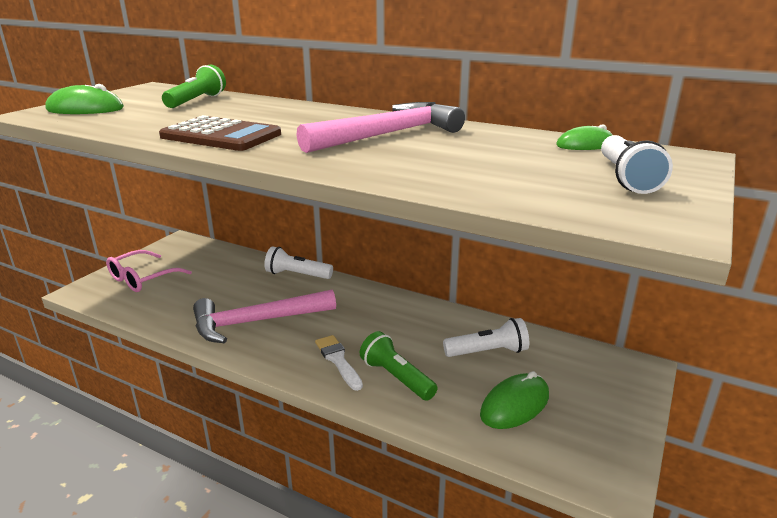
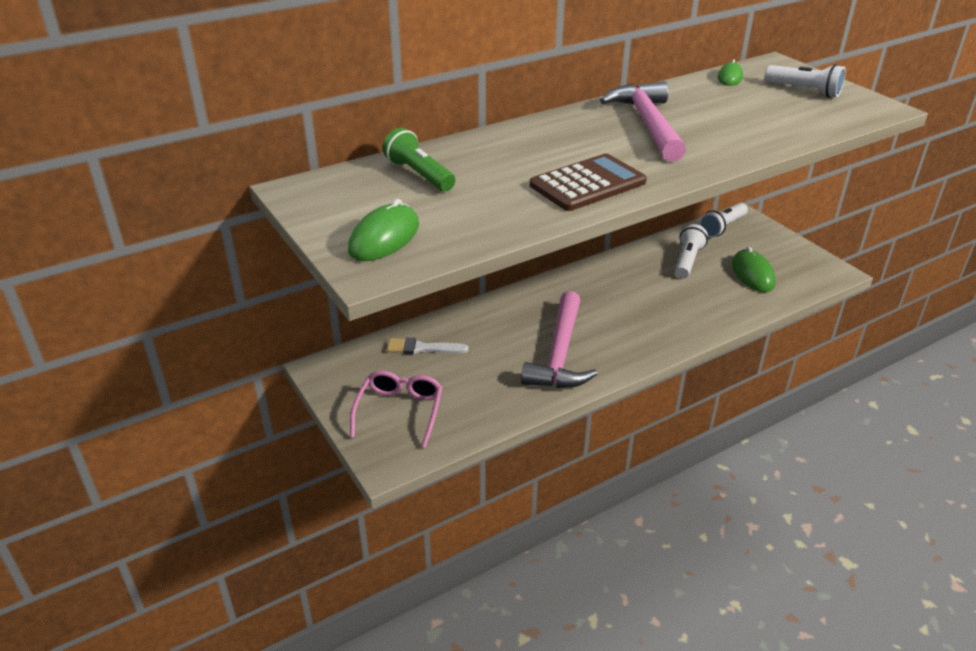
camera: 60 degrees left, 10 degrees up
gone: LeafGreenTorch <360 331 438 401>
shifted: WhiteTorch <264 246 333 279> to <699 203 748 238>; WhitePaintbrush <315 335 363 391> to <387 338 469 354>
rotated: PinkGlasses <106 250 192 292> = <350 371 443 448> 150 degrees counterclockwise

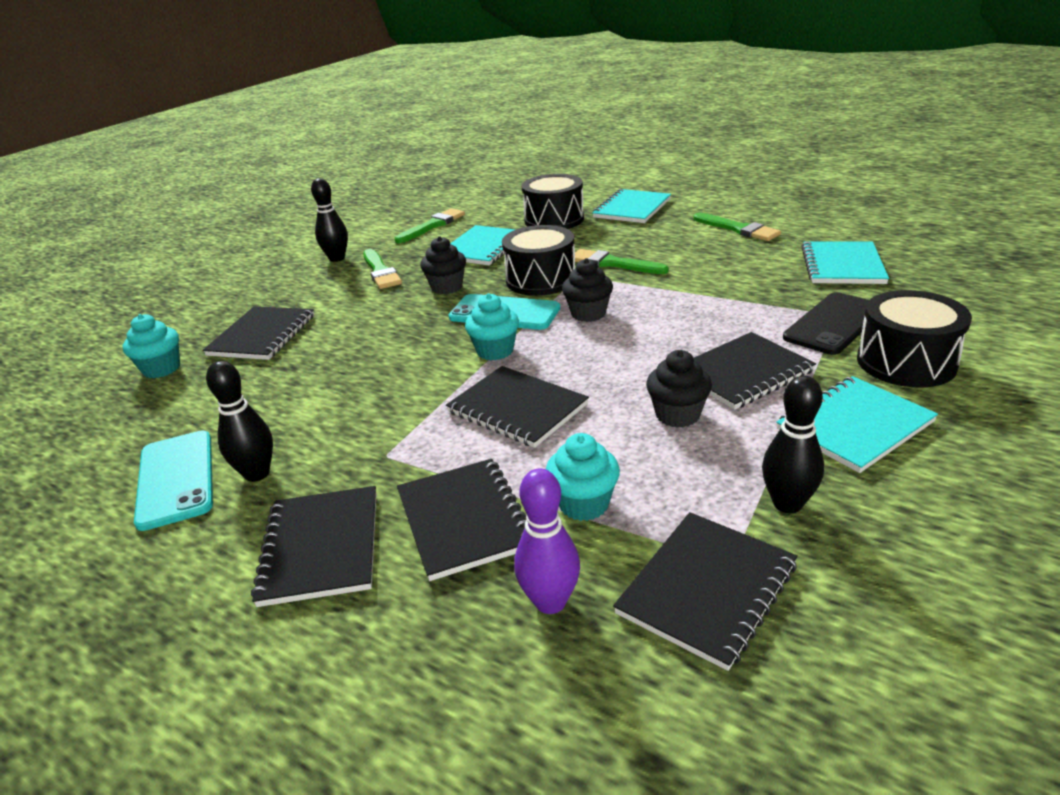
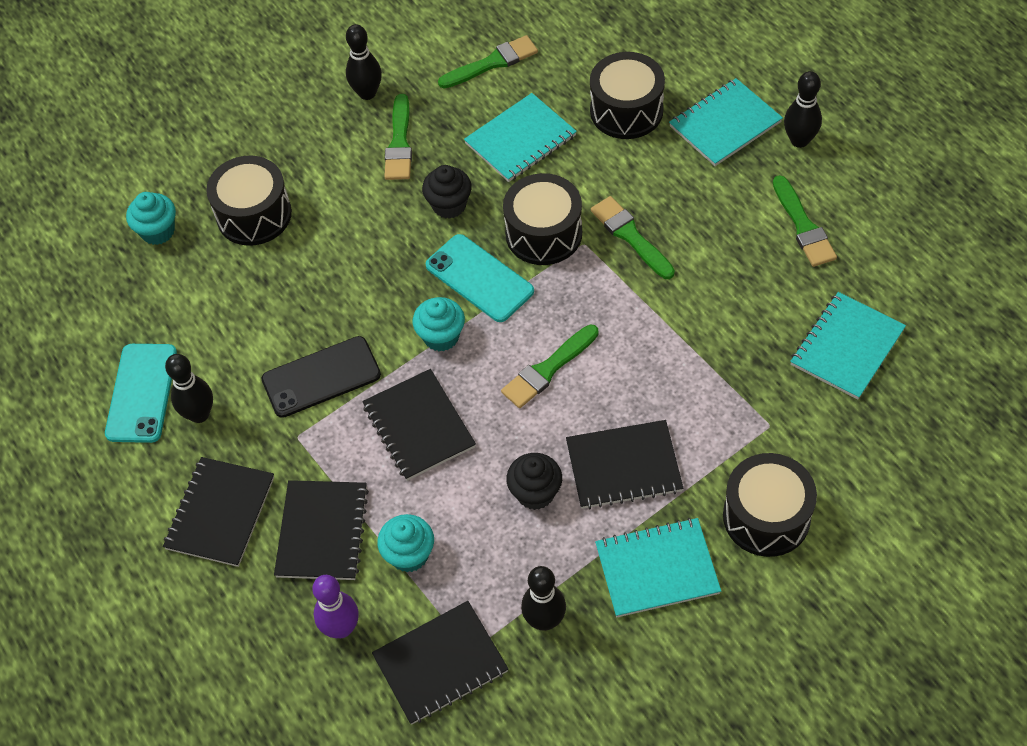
camera: 25 degrees right, 25 degrees up
gone: JetBlackFairyCake <562 258 613 322>
new: JetBlackTenpin <784 71 822 148>; LeafGreenPaintbrush <501 325 599 408>
shifted: JetBlackSmartphone <783 292 869 355> to <261 336 381 418>
swapped: JetBlackNotepad <203 306 314 360> to JetBlackSnareDrum <206 156 292 246>

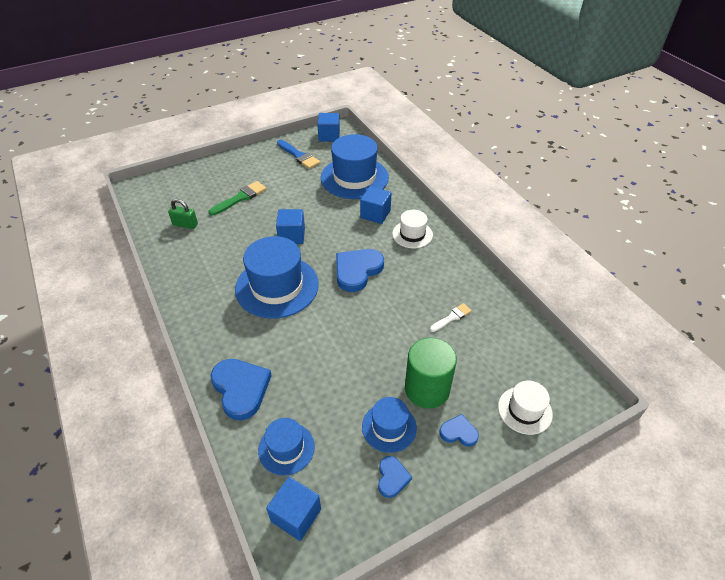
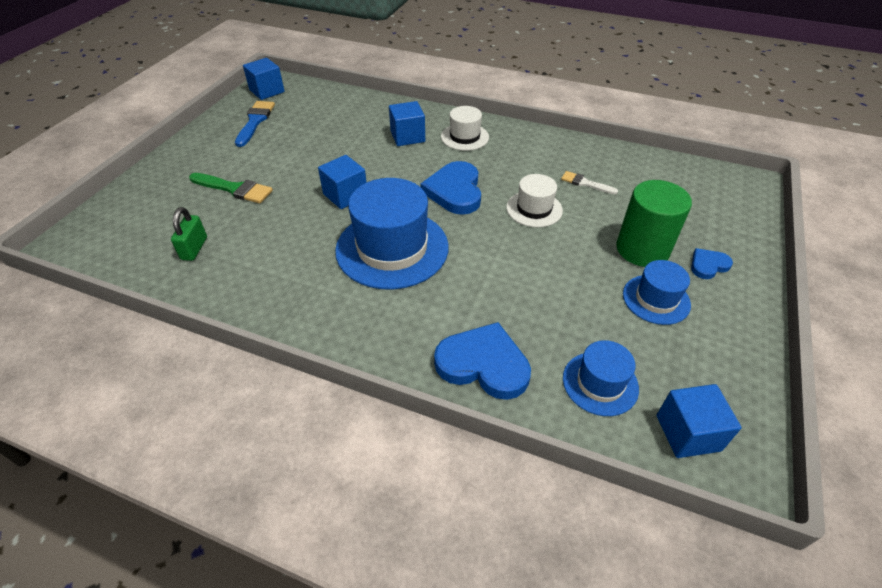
camera: 40 degrees left, 0 degrees up
gone: BlueTopHat <321 134 389 199>; BlueHeart <378 456 412 498>
shifted: WhiteTopHat <498 380 553 435> to <506 174 563 227>
rotated: BluePaintbrush <277 140 320 169> = <235 101 275 147> 90 degrees counterclockwise; LeafGreenPaintbrush <208 181 266 216> = <189 173 273 203> 105 degrees clockwise; LeafGreenSmallLock <168 199 198 229> = <171 207 207 261> 60 degrees counterclockwise; WhitePaintbrush <430 303 472 332> = <561 171 618 194> 75 degrees counterclockwise

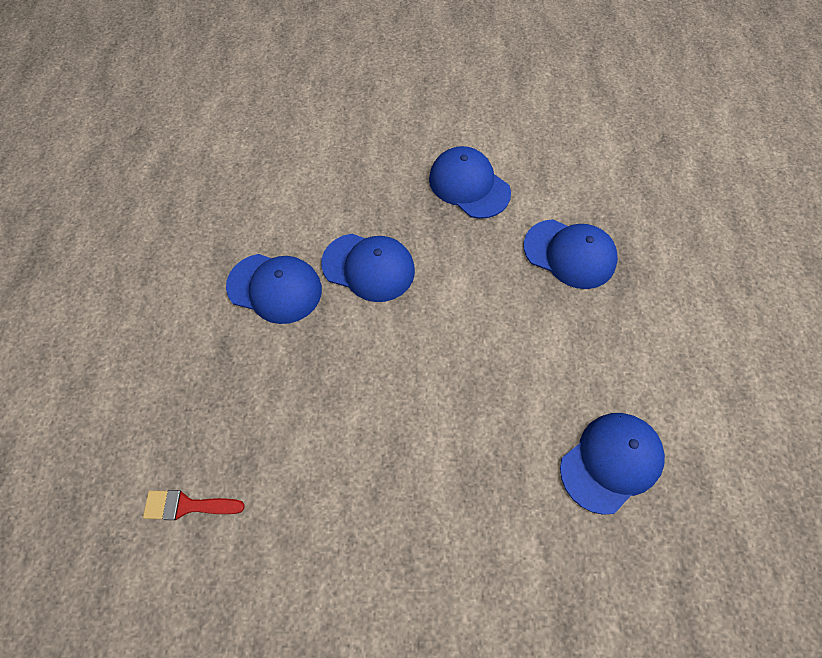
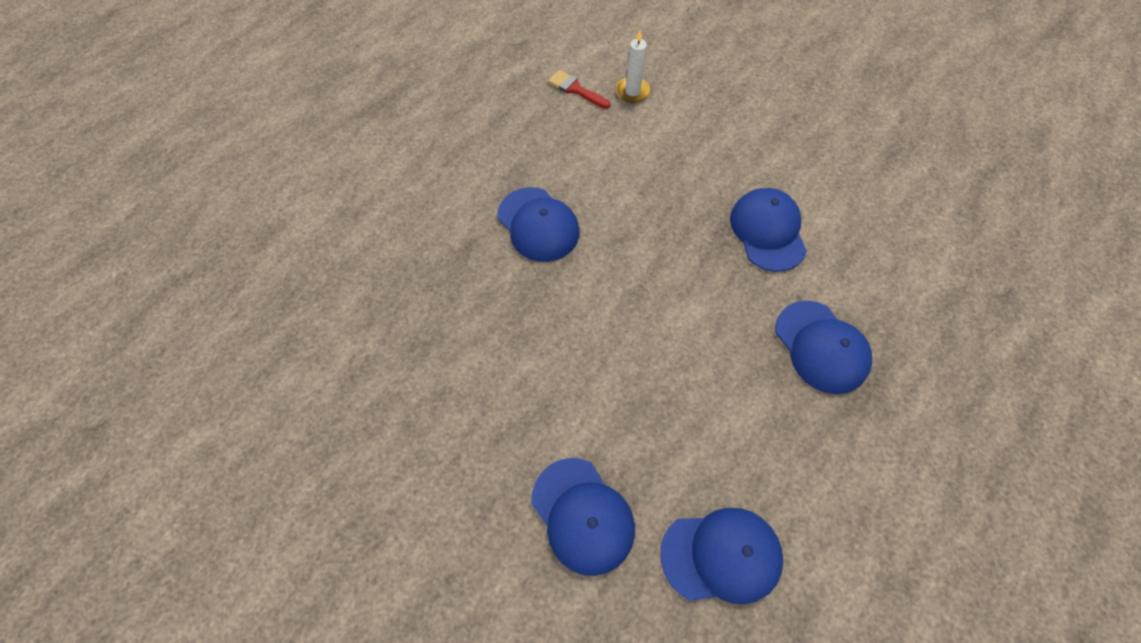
camera: 35 degrees right, 0 degrees up
new: WhiteCandle <616 30 650 103>
shifted: BluePeakedCap <321 234 415 302> to <531 458 635 576>; CrimsonPaintbrush <143 490 245 520> to <548 70 611 109>

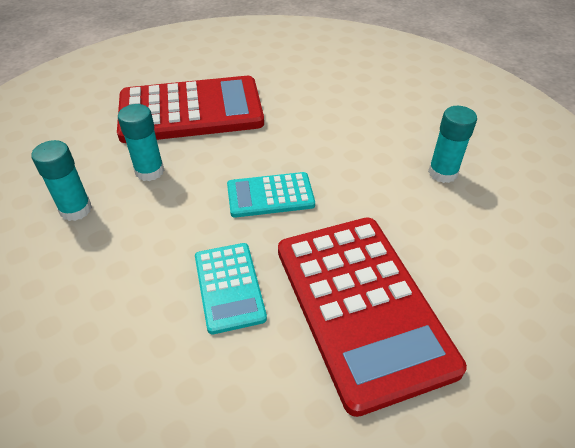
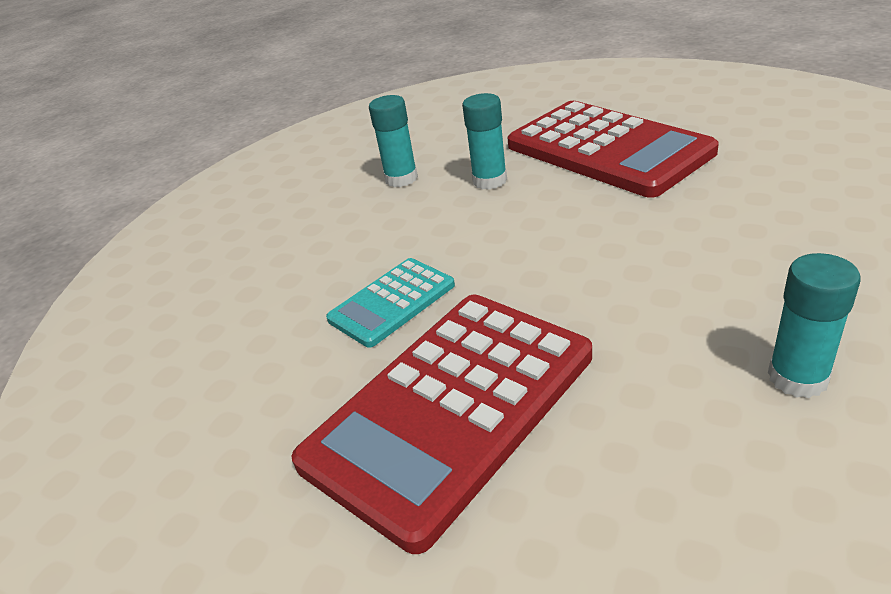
camera: 65 degrees right, 10 degrees down
gone: TurquoiseCalculator <227 172 315 218>

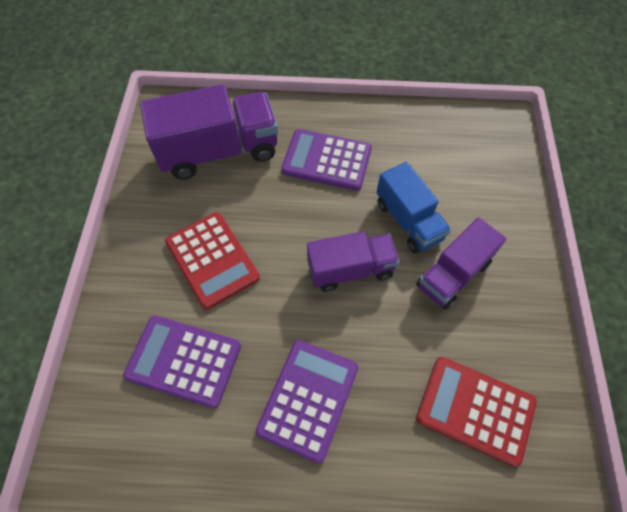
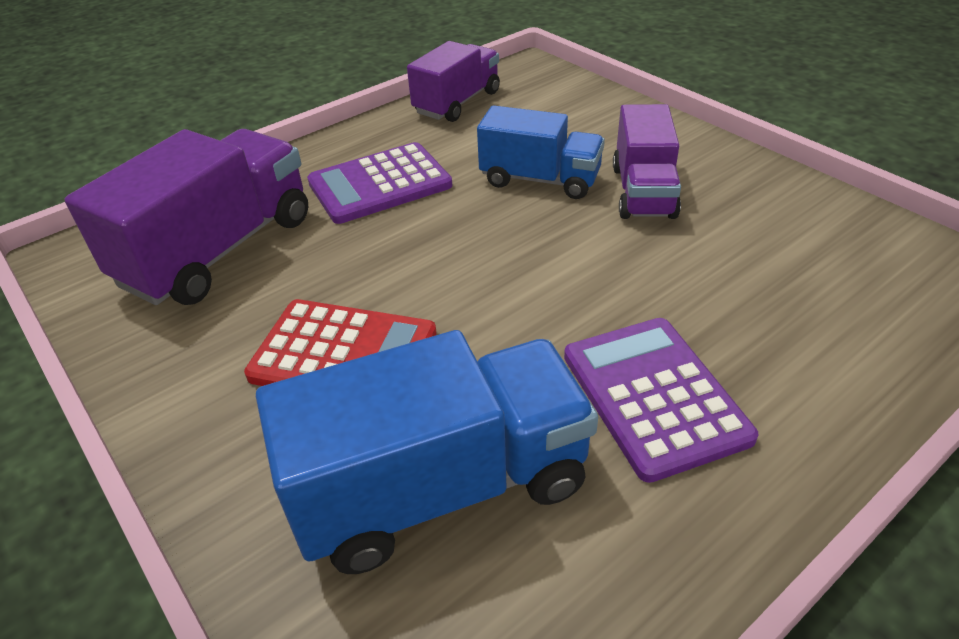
camera: 40 degrees left, 20 degrees down
gone: CrimsonCalculator <416 357 537 467>
shifted: PurpleLorry <307 232 400 292> to <407 41 500 122>
swapped: PurpleCalculator <123 316 241 408> to BlueLorry <256 330 598 574>

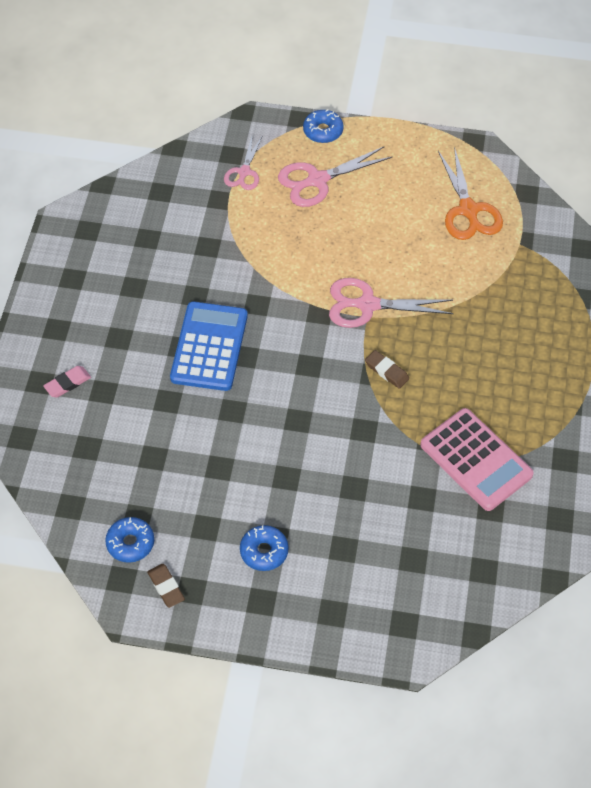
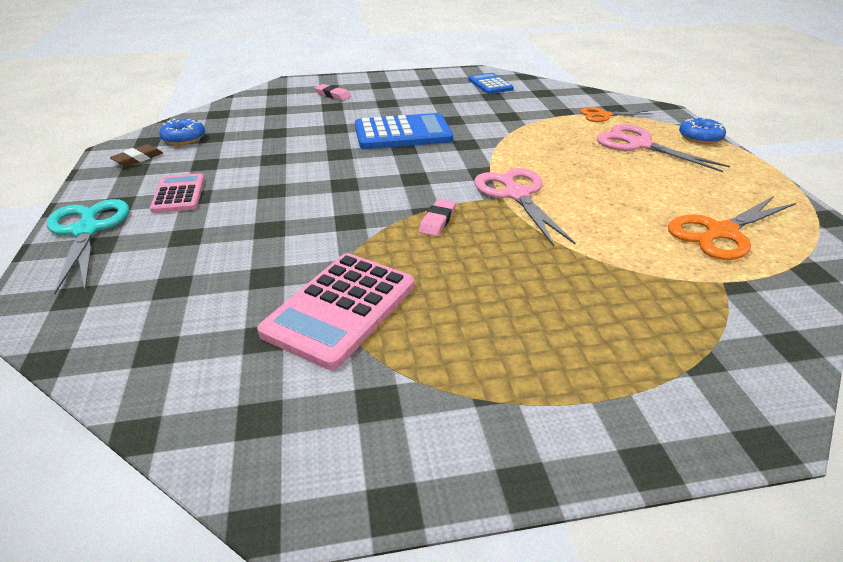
camera: 70 degrees right, 20 degrees down
new: BlueCalculator <468 73 514 94>; TurquoisePairOfScissors <47 199 129 295>
swapped: BlueGlazedDonut <240 525 289 571> to PinkCalculator <150 173 204 213>
repainted: PinkPairOfScissors <224 137 262 190> to OrangePairOfScissors <580 107 653 122>; BrownGumEraser <365 350 409 389> to PinkGumEraser <419 198 456 236>

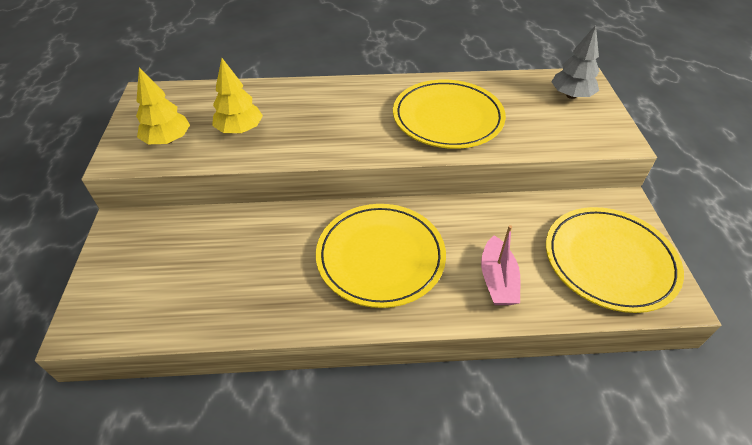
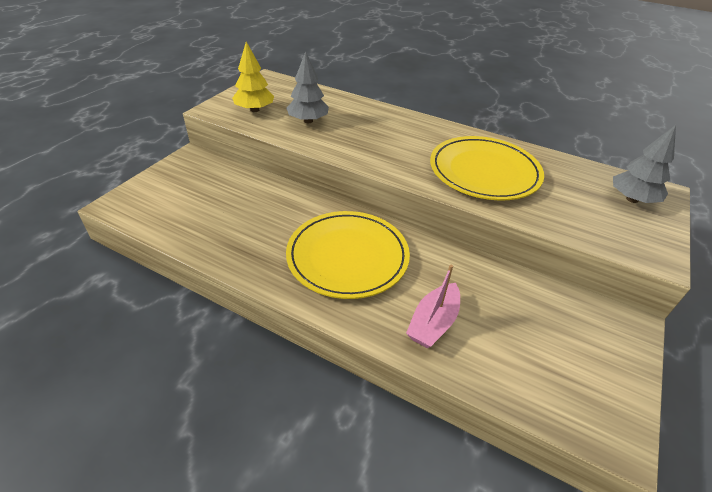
camera: 30 degrees right, 5 degrees down
gone: BrightYellowFlatDish <546 207 684 313>
repainted: BrightYellowToyTree <212 58 263 134> to GreyToyTree <286 51 329 123>

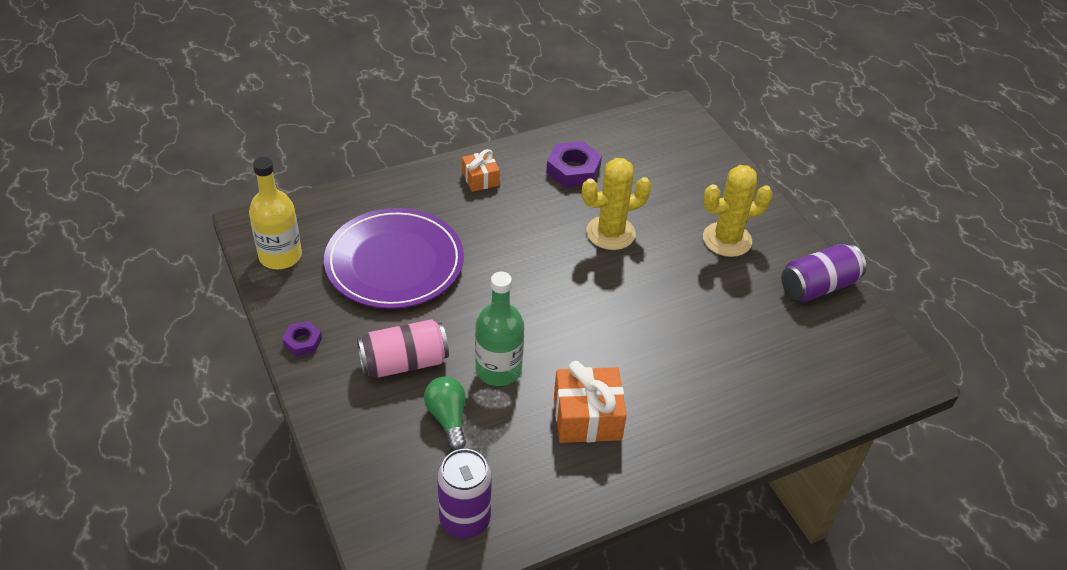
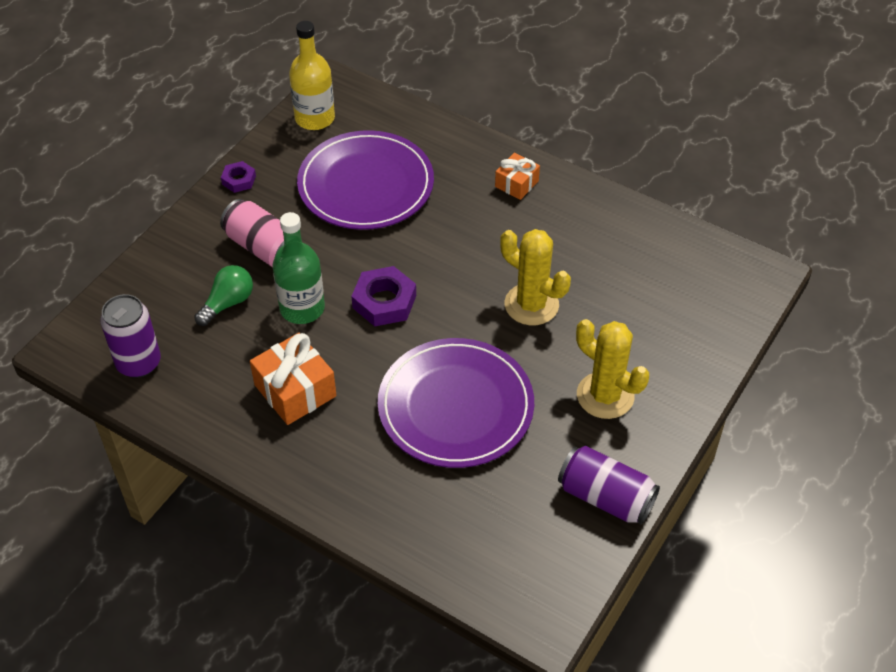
camera: 60 degrees right, 5 degrees up
new: PurpleFlatDish <378 338 534 468>
shifted: PurpleNut <546 141 602 188> to <351 266 416 327>

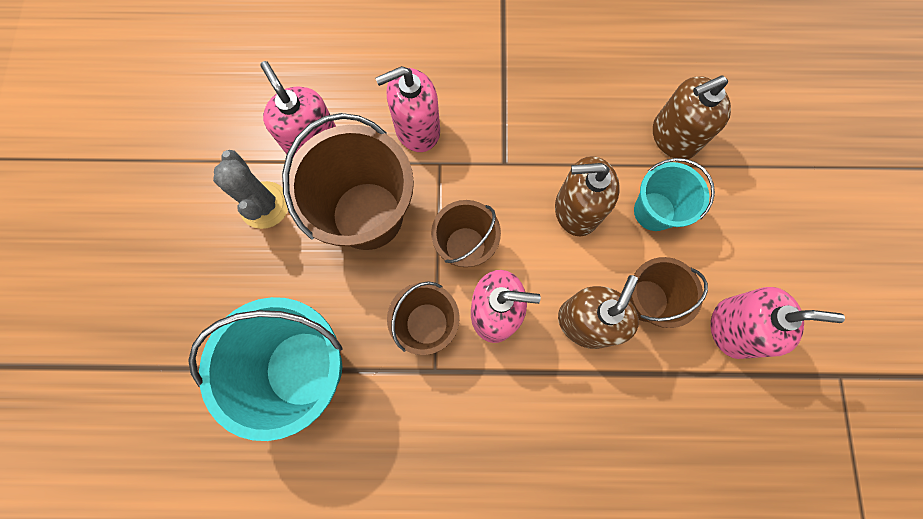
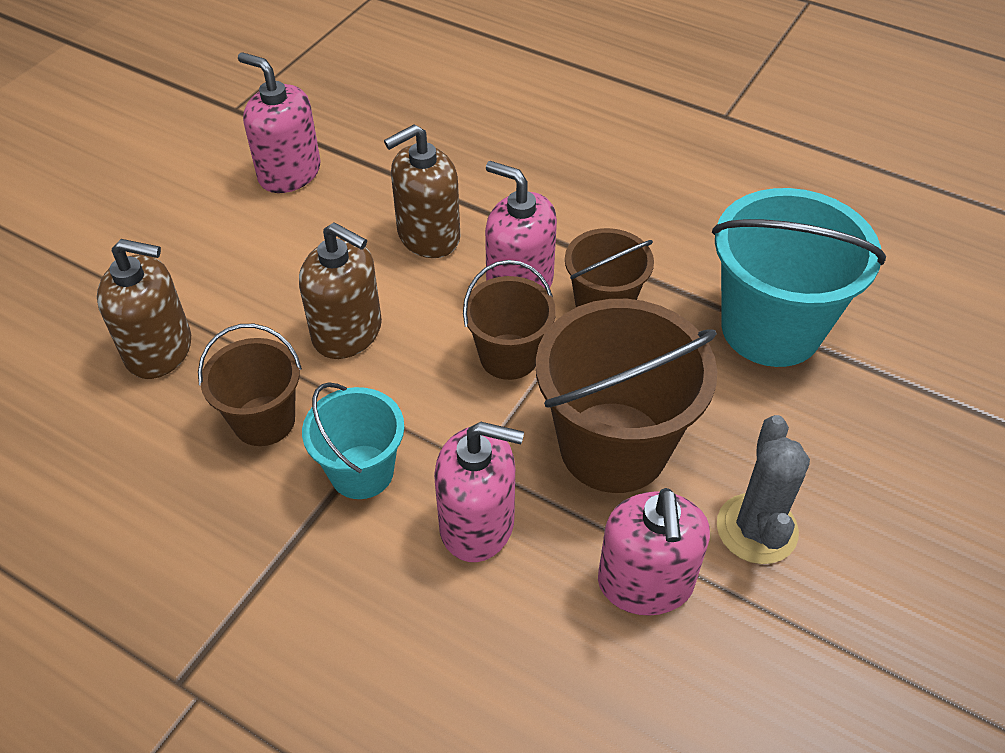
camera: 150 degrees left, 25 degrees down
shifted: TurquoiseBucket <634 158 715 231> to <302 382 404 499>; BrownBucket <630 257 708 328> to <198 324 302 446>

